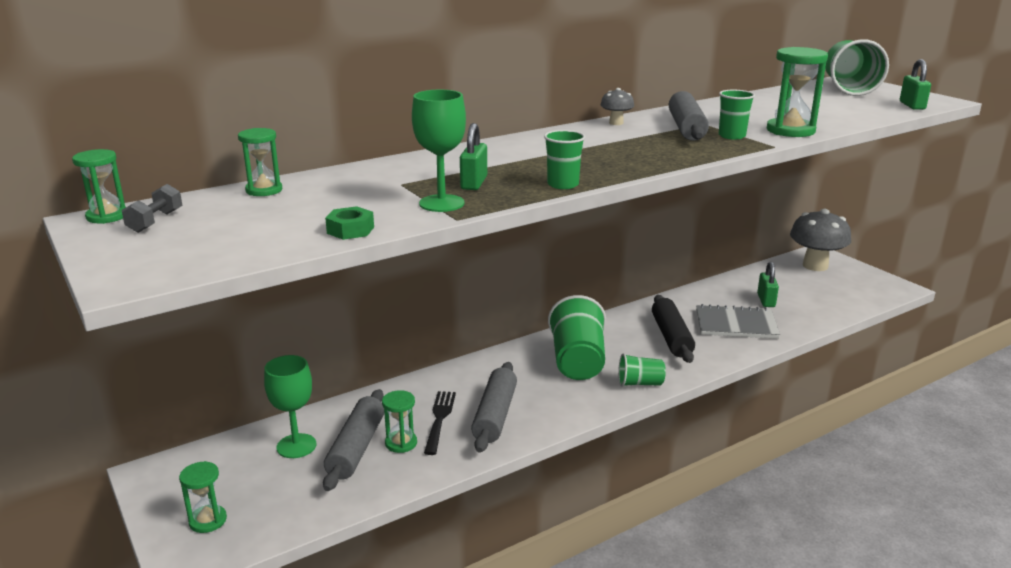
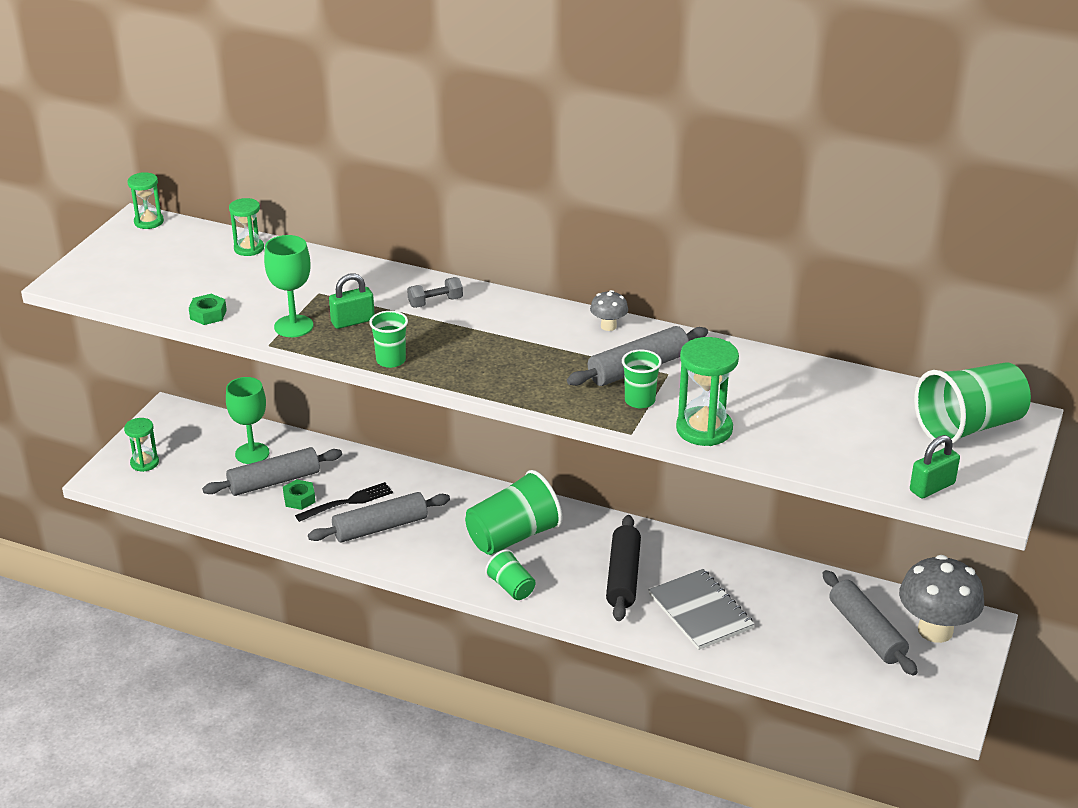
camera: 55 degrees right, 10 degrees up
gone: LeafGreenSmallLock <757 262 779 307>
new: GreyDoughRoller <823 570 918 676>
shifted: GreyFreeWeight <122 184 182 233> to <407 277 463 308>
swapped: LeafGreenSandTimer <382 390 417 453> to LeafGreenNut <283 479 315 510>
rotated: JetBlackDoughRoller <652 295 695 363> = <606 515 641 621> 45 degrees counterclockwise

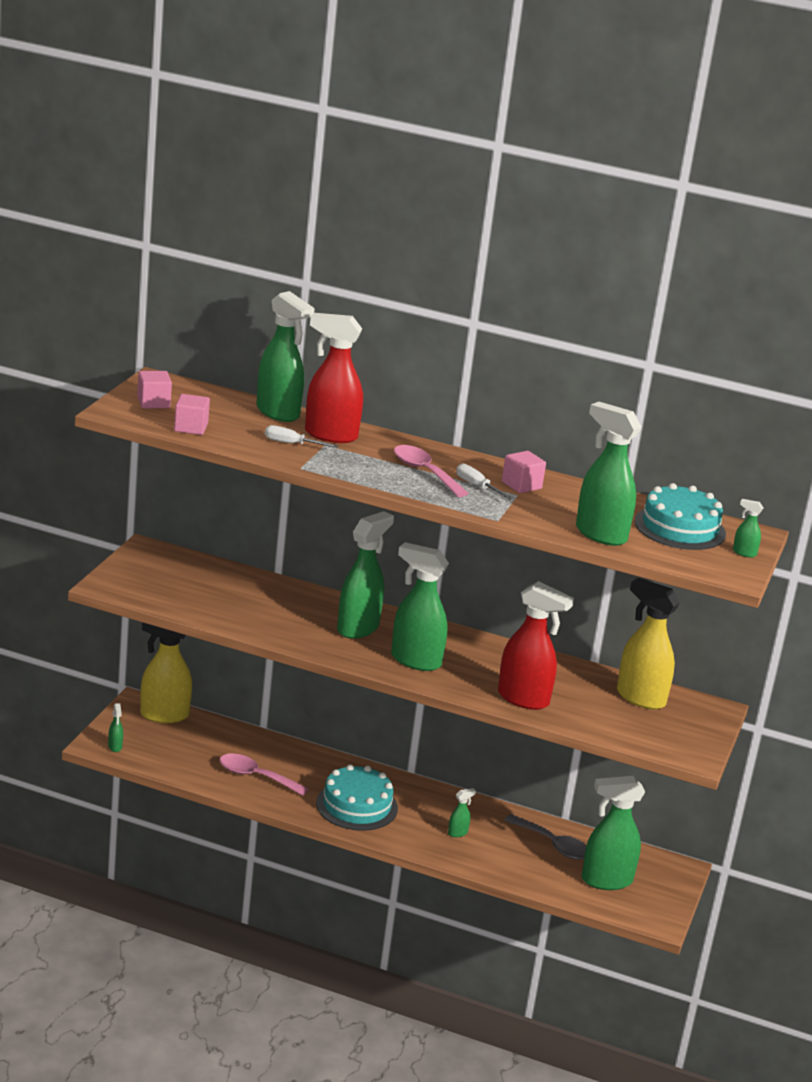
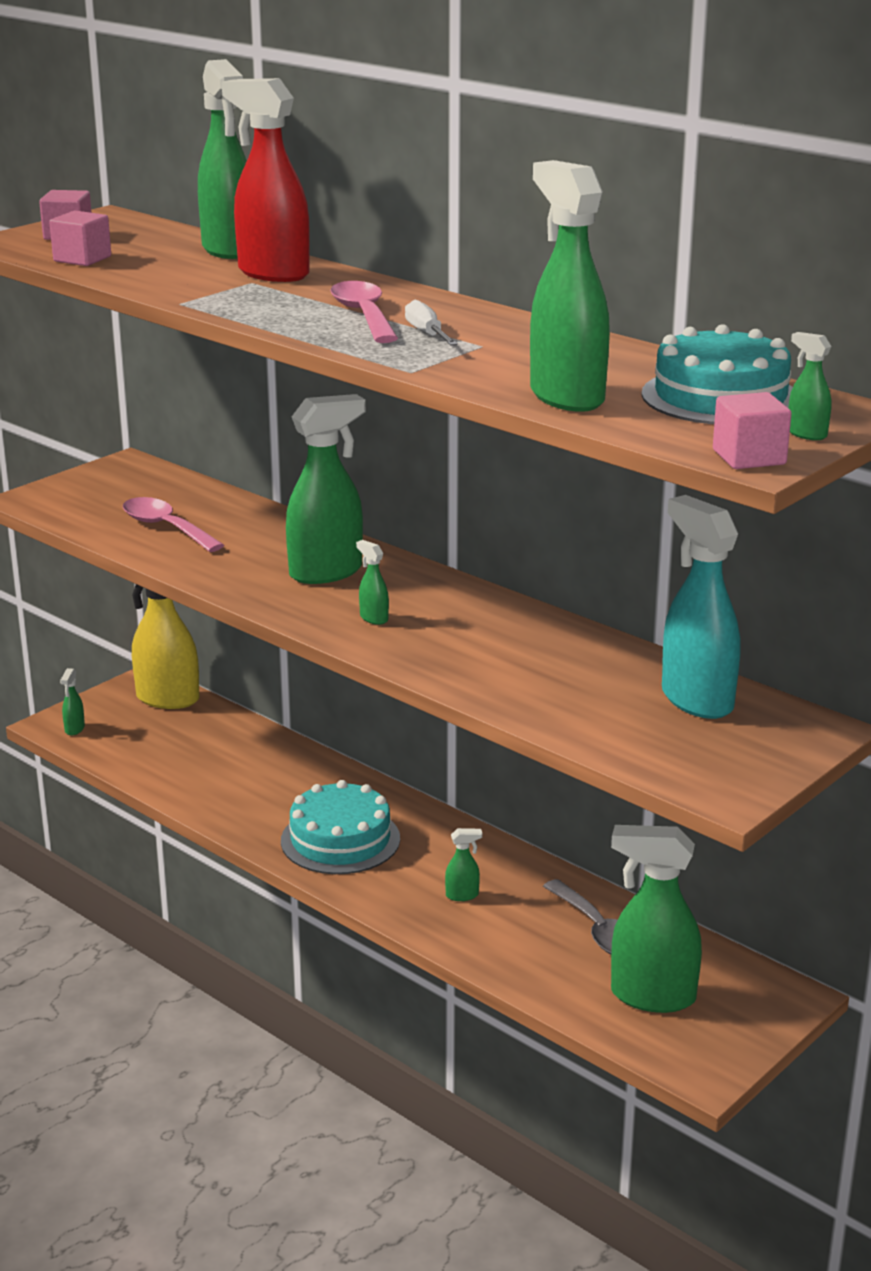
camera: 25 degrees right, 0 degrees up
gone: WhiteScrewdriver <265 425 338 448>; CrimsonSprayer <498 581 574 710>
shifted: PinkCube <502 451 546 493> to <713 392 792 469>; PinkTeaspoon <219 754 309 796> to <123 497 224 552>
repainted: BrightYellowSprayer <617 578 680 710> to TurquoiseSprayer <662 495 740 719>
scaled: LeafGreenSprayer <391 542 449 671> = <356 540 389 625> x0.42

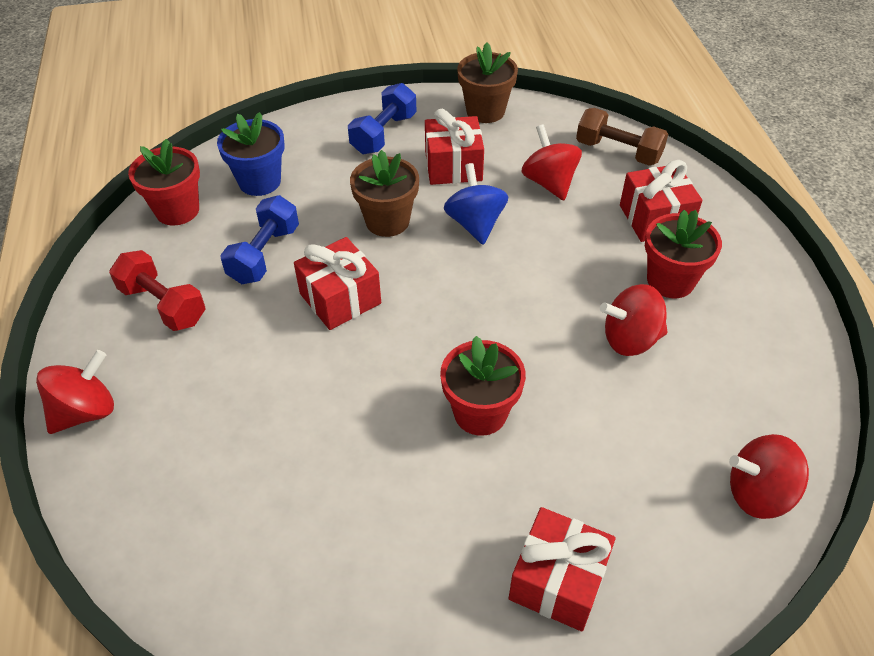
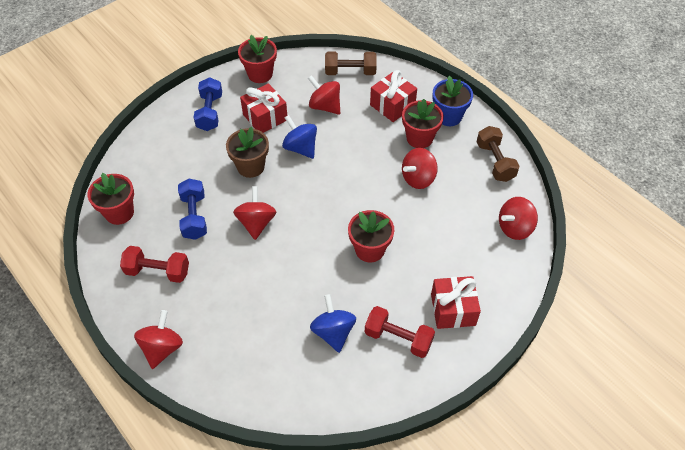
camera: 30 degrees left, 5 degrees up
new: BrownFreeWeight <477 126 520 182>; BlueToyTop <310 294 356 353>; CrimsonFreeWeight <365 306 435 358>
shifted: BluePlantPot <217 112 285 196> to <433 76 473 126>
swapped: CrimsonGift <294 237 381 330> to CrimsonToyTop <233 186 276 240>
repainted: BrownPlantPot <457 42 518 123> to CrimsonPlantPot <238 35 277 83>

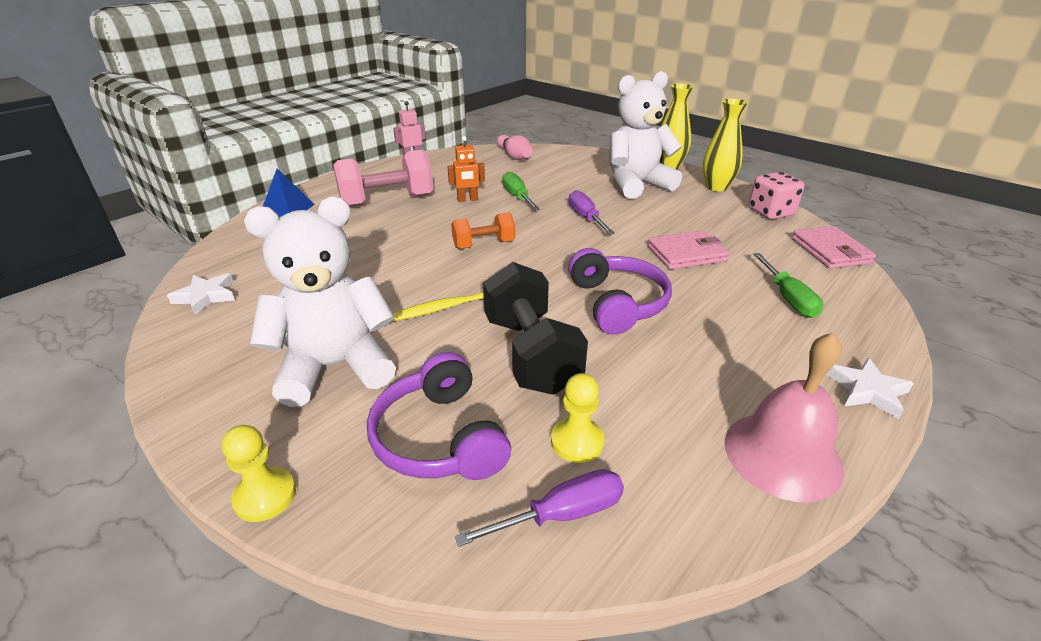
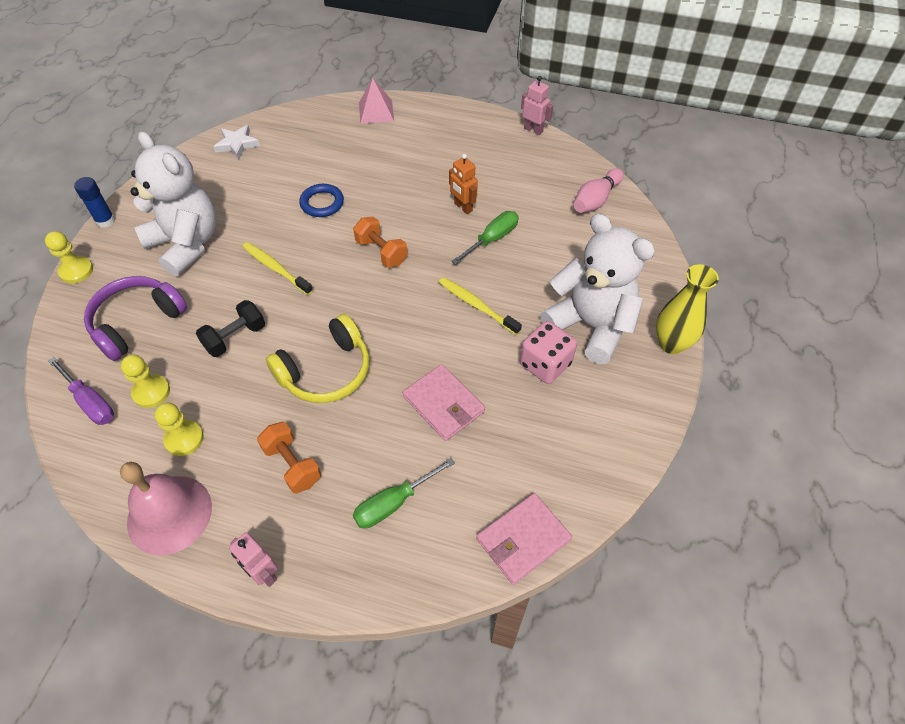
camera: 65 degrees right, 20 degrees up
gone: BrightYellowTallVase <703 99 748 192>; PinkFreeWeight <334 150 434 208>
new: BlueStickOfGlue <74 177 115 228>; BlueTorus <299 184 344 217>; BrightYellowPawn <154 402 204 456>; OrangeFreeWeight <257 422 321 493>
shifted: PinkDice <749 172 805 219> to <520 321 577 384>
swapped: PurpleScrewdriver <569 190 615 235> to BrightYellowToothbrush <439 277 522 335>; WhiteStar <826 358 914 419> to PinkRobot <229 532 278 587>
repainted: BlueSolidPyramid <263 169 315 217> to PinkSolidPyramid <359 78 394 124>; PurpleHeadphones <568 248 672 335> to BrightYellowHeadphones <266 314 370 403>
scaled: JetBlackFreeWeight <483 262 588 395> = <196 300 265 357> x0.58

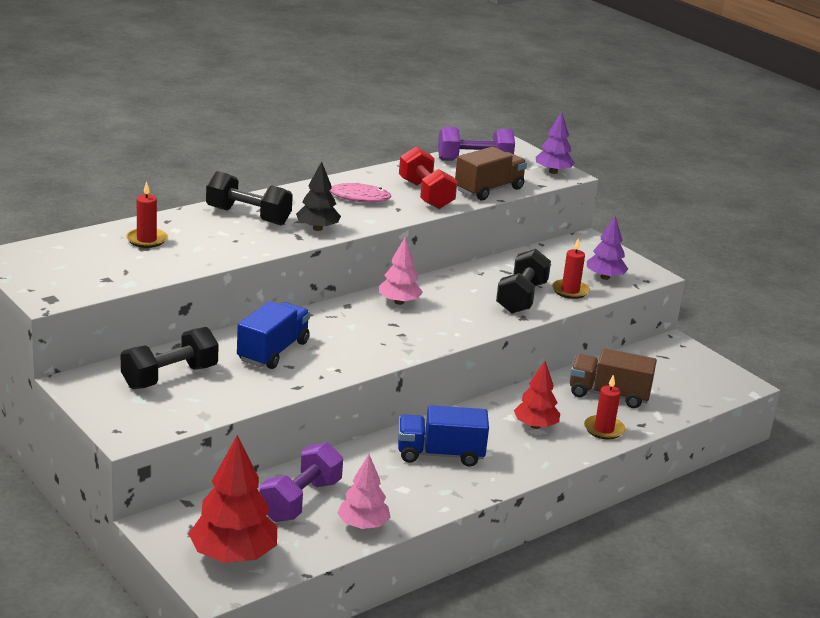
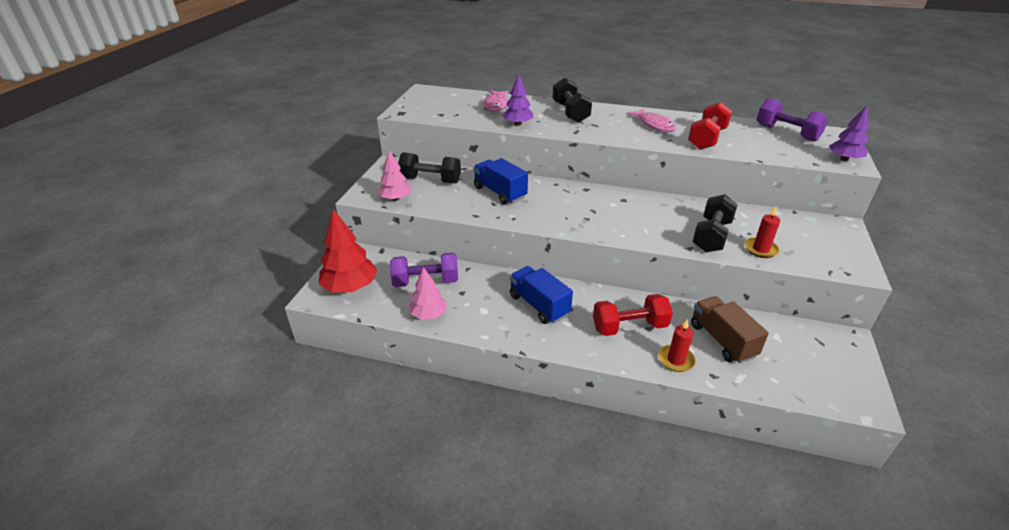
camera: 55 degrees right, 10 degrees up
gone: BrownLorry <455 147 527 200>; JetBlackToyTree <296 161 341 231>
shifted: PurpleToyTree <587 216 628 280> to <502 75 534 126>; PinkToyTree <379 238 423 305> to <378 150 411 201>
swapped: CrimsonCandle <126 181 168 248> to PinkToyFish <484 90 509 112>; CrimsonToyTree <514 361 560 429> to CrimsonFreeWeight <593 294 673 336>
rotated: JetBlackFreeWeight <496 249 551 314> = <692 194 738 253> 45 degrees counterclockwise; BlueLorry <237 301 310 369> = <473 158 528 205> 120 degrees counterclockwise

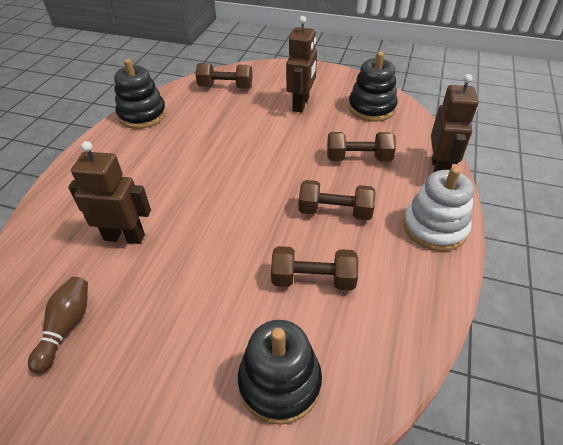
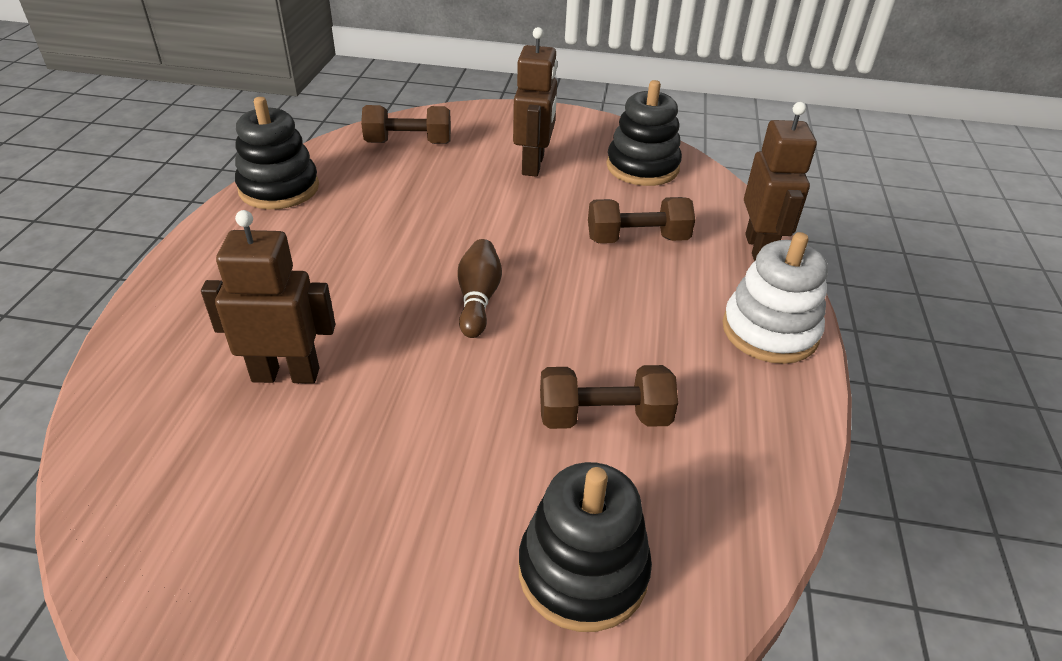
camera: 10 degrees left, 5 degrees down
gone: BrownFreeWeight <298 180 376 220>
shifted: BrownTenpin <28 276 88 373> to <457 239 502 338>

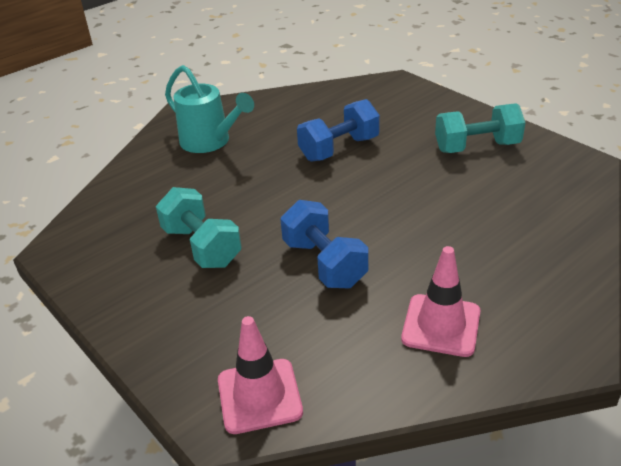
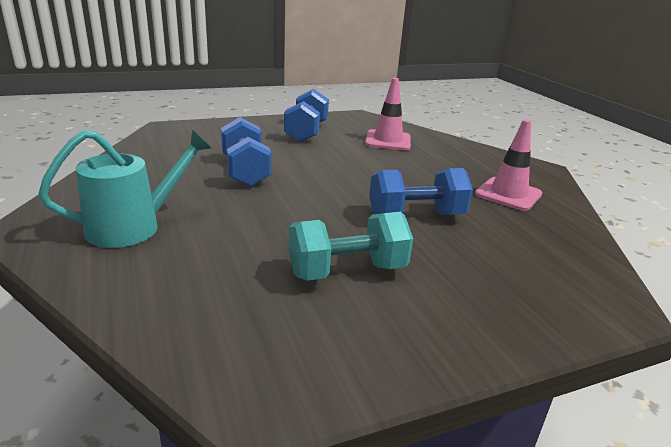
camera: 75 degrees left, 10 degrees down
shifted: PinkTrafficCone <218 316 303 434> to <365 78 411 150>
repainted: TurquoiseFreeWeight <435 103 525 153> to BlueFreeWeight <284 89 329 142>

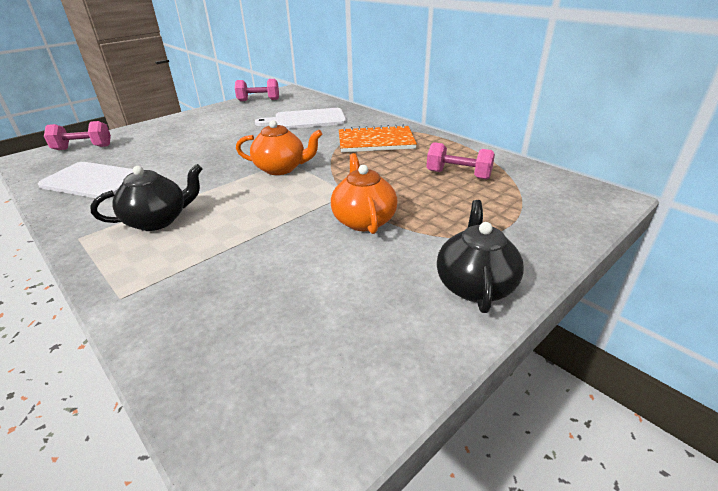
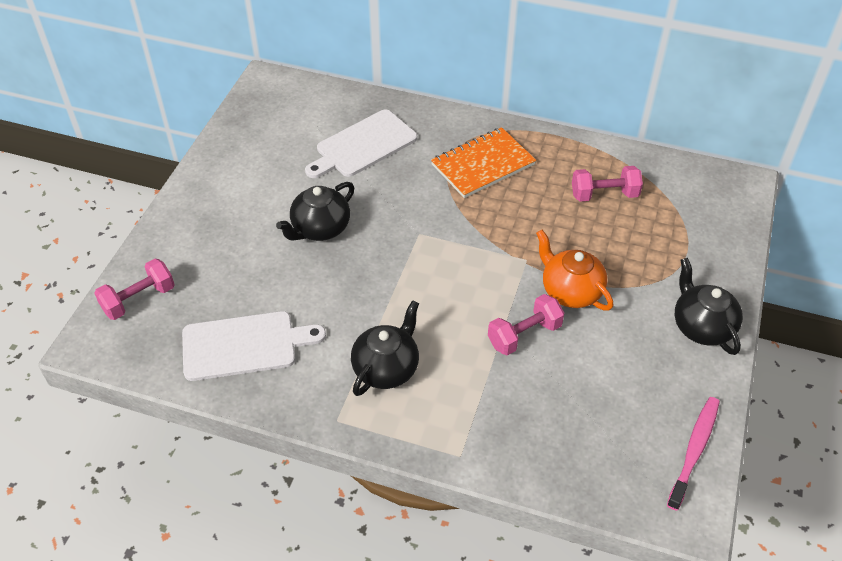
camera: 30 degrees left, 15 degrees up
gone: OrangeChinaTeapot <236 120 322 175>
new: JetBlackChinaTeapot <276 182 354 241>; PinkToothbrush <667 397 720 511>
shifted: PinkFreeWeight <235 79 279 101> to <488 294 564 355>

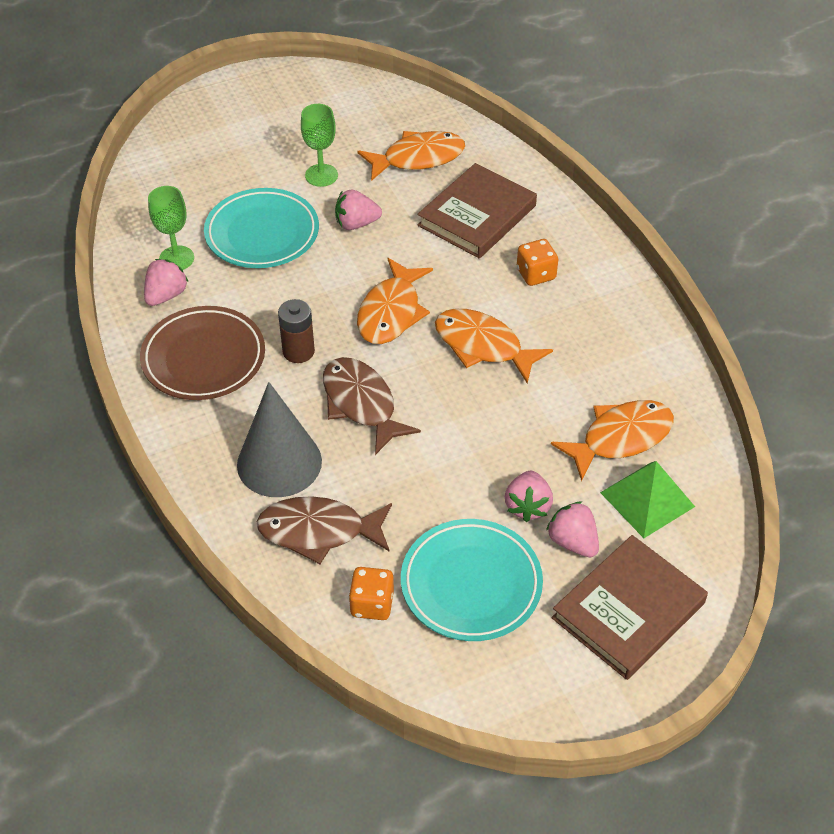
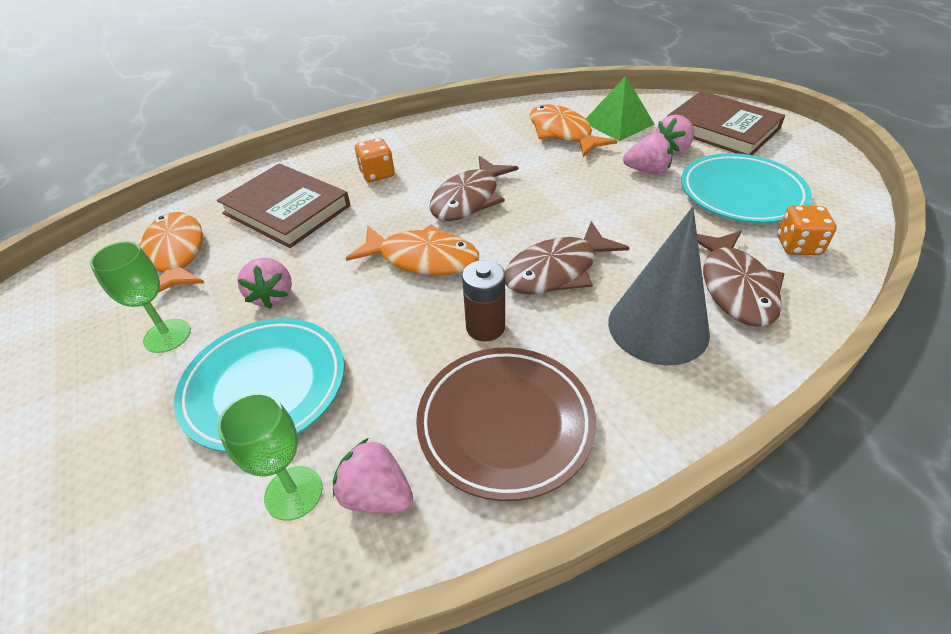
camera: 90 degrees left, 5 degrees down
repainted: OrangeToyFish <435 309 553 384> to BrownToyFish <429 156 518 221>

